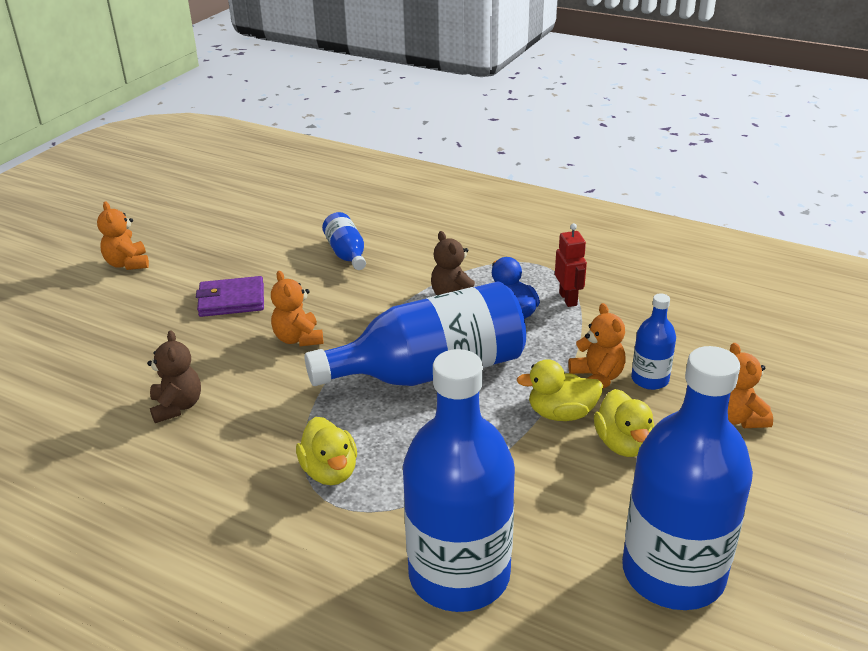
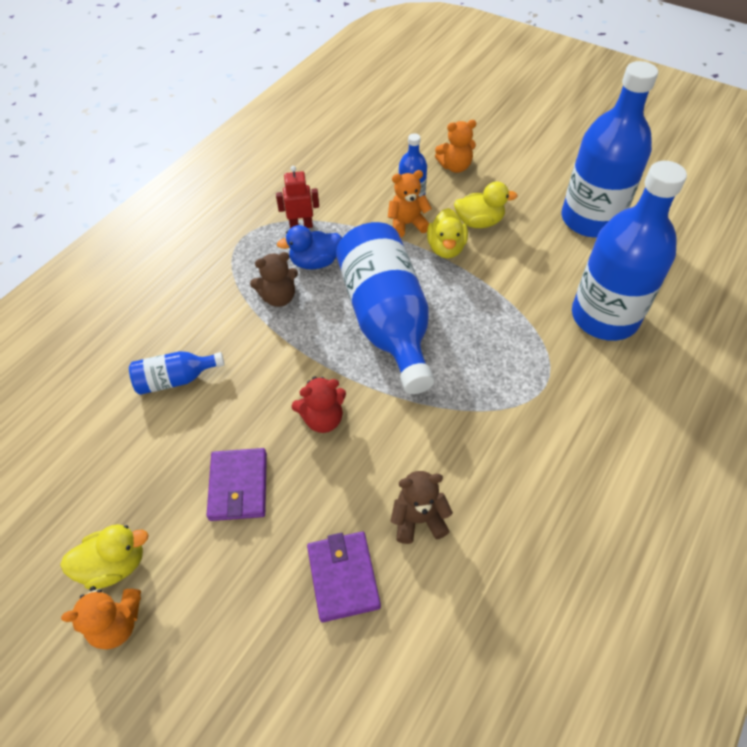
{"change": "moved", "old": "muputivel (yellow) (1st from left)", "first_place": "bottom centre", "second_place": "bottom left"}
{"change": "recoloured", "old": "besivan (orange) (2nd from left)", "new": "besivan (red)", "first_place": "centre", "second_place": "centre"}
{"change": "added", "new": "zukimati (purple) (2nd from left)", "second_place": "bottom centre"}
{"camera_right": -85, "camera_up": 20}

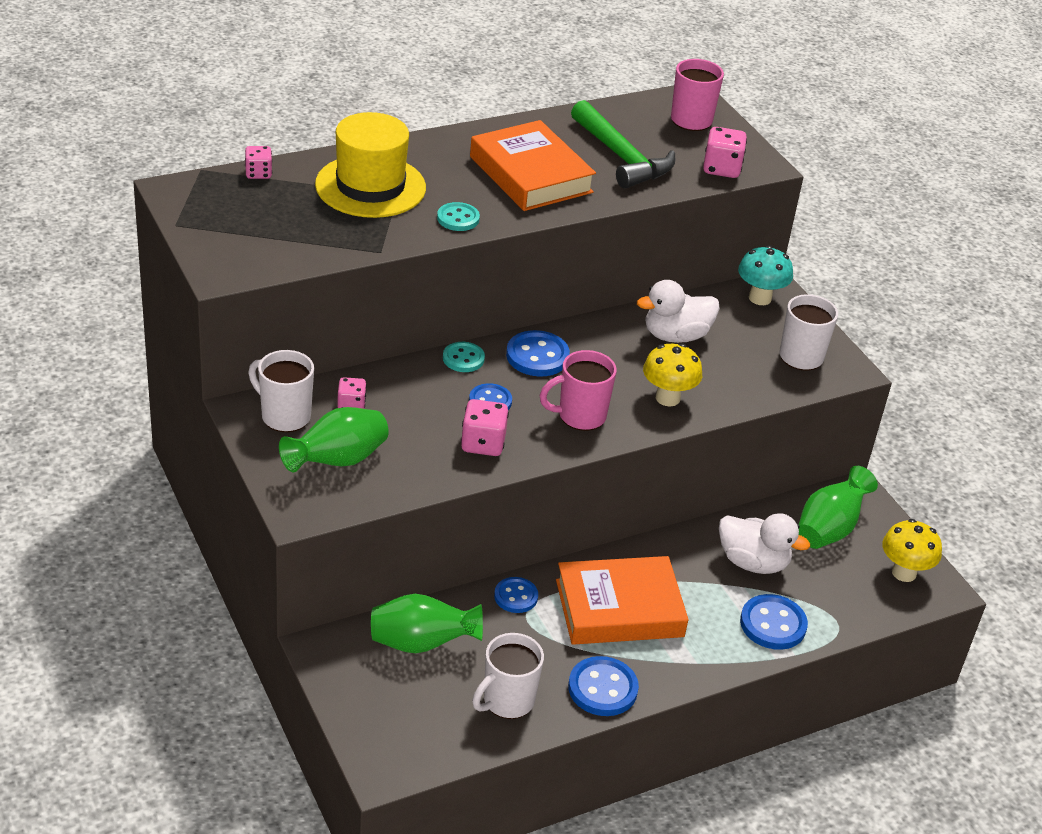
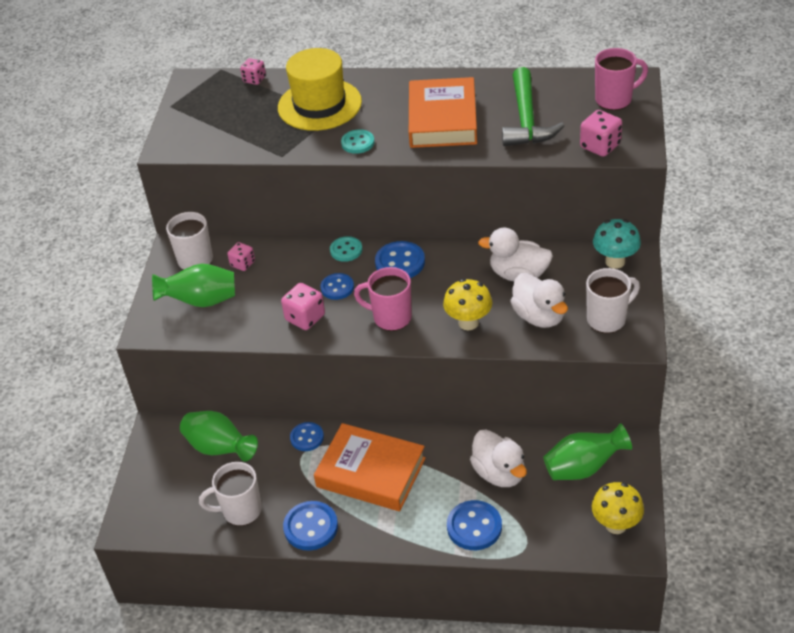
{"change": "added", "new": "muputivel (white) (3rd from left)", "second_place": "middle right"}
{"camera_right": 40, "camera_up": 5}

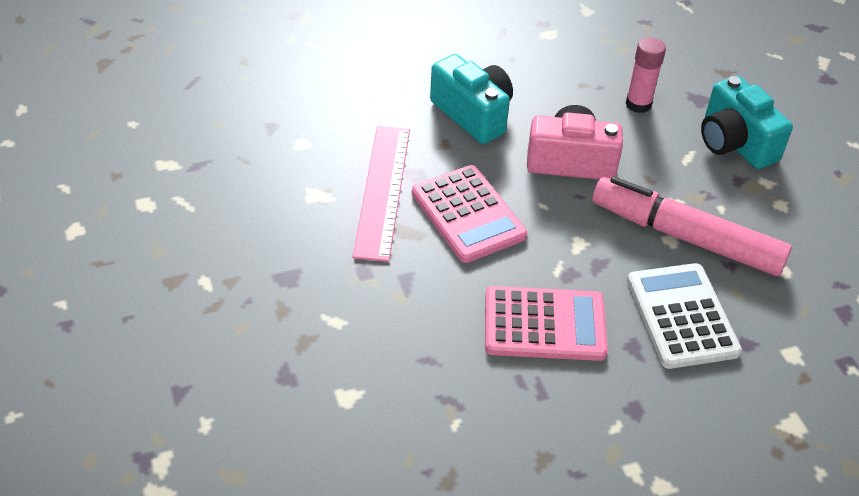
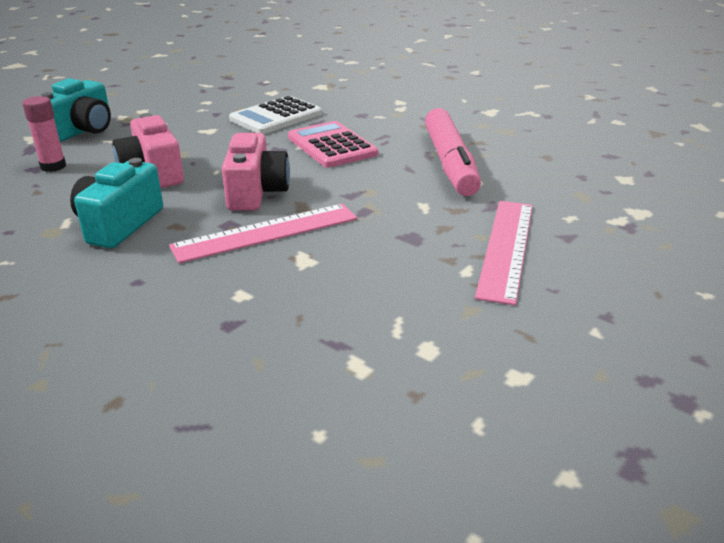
{"change": "replaced", "old": "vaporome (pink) (1st from left)", "new": "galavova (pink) (2nd from left)", "first_place": "centre", "second_place": "top centre"}
{"change": "moved", "old": "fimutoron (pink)", "first_place": "middle right", "second_place": "top centre"}
{"change": "added", "new": "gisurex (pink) (2nd from left)", "second_place": "middle right"}
{"camera_right": -120, "camera_up": -15}

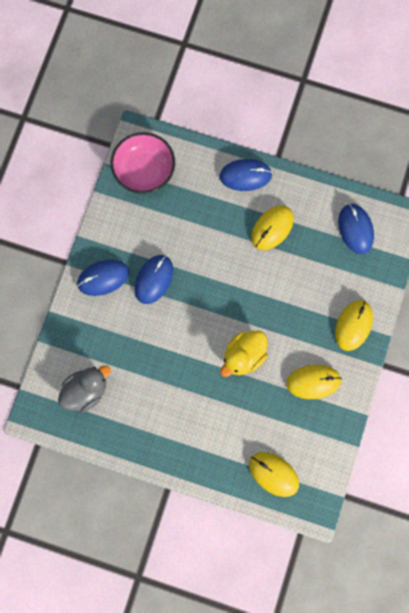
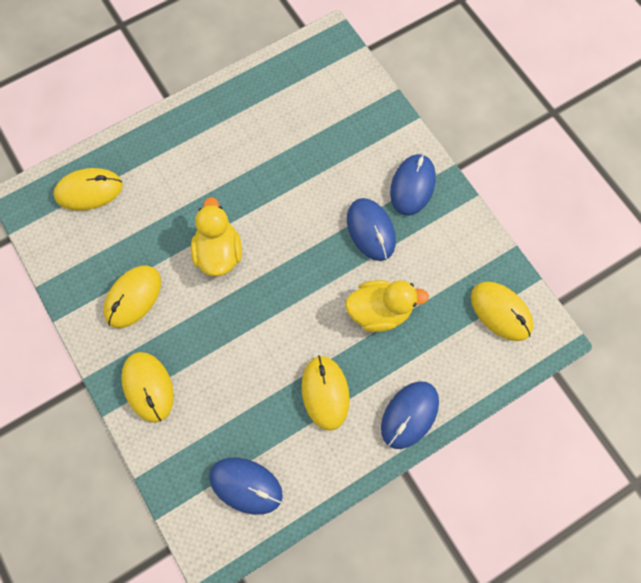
{"change": "added", "new": "muputivel (yellow) (2nd from left)", "second_place": "centre"}
{"change": "replaced", "old": "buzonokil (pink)", "new": "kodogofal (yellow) (5th from left)", "first_place": "top centre", "second_place": "middle right"}
{"change": "removed", "old": "muputivel (grey)", "first_place": "middle left"}
{"camera_right": 130, "camera_up": -5}

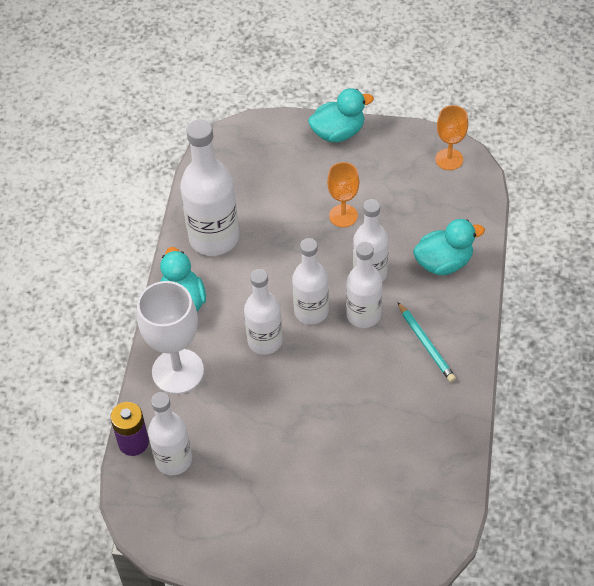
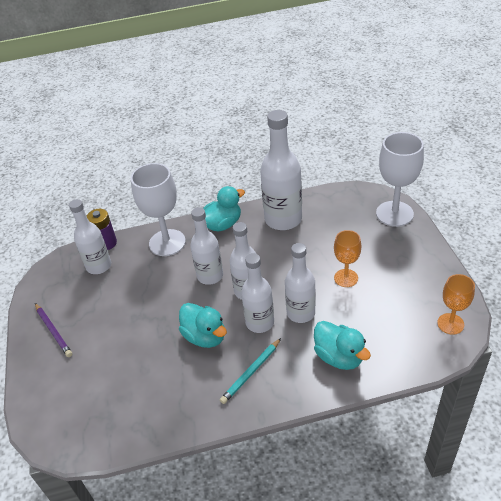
{"change": "added", "new": "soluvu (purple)", "second_place": "middle left"}
{"change": "moved", "old": "muputivel (turquoise) (2nd from left in the first image)", "new": "muputivel (turquoise) (1st from left)", "first_place": "top centre", "second_place": "centre"}
{"change": "added", "new": "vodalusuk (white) (2nd from left)", "second_place": "middle right"}
{"camera_right": 70, "camera_up": -10}

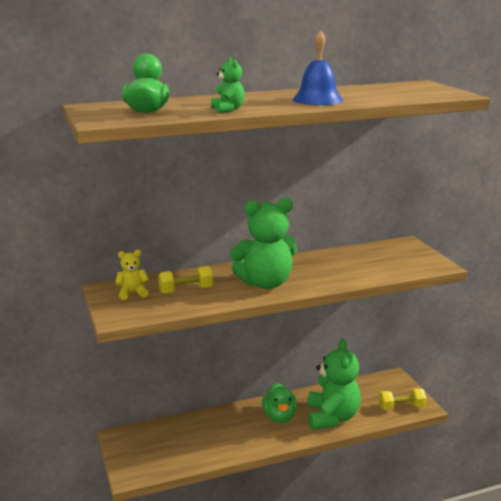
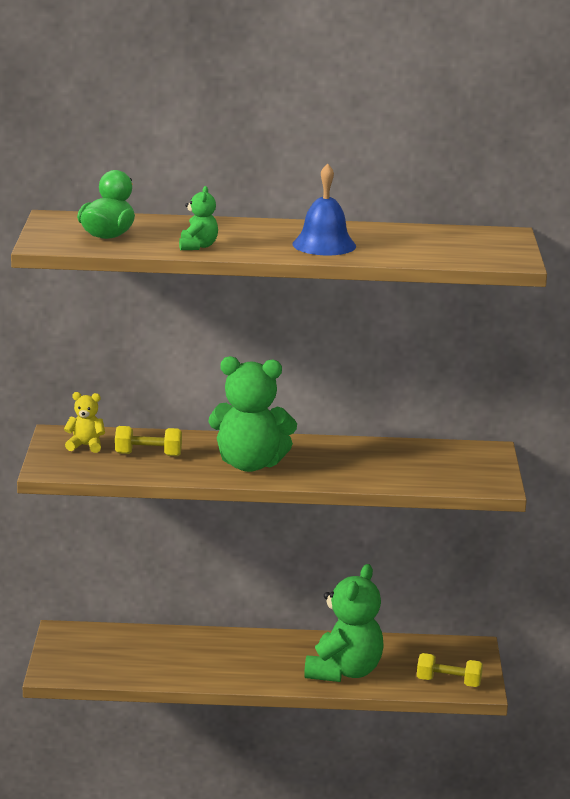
{"change": "removed", "old": "muputivel (green) (2nd from left)", "first_place": "bottom centre"}
{"camera_right": 20, "camera_up": 0}

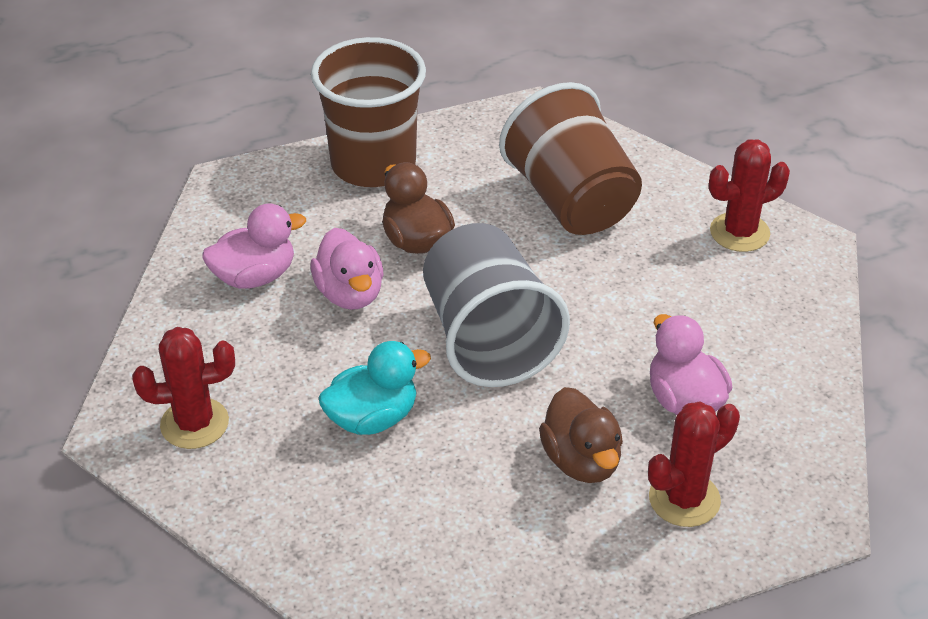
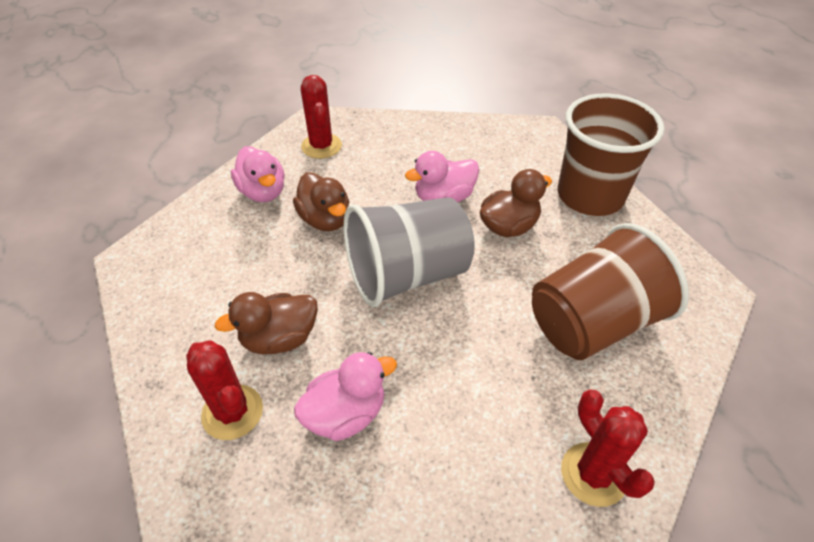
{"change": "moved", "old": "muputivel (pink) (1st from left)", "first_place": "middle left", "second_place": "top left"}
{"change": "recoloured", "old": "muputivel (turquoise)", "new": "muputivel (brown) (2nd from left)", "first_place": "centre", "second_place": "centre"}
{"camera_right": 85, "camera_up": 5}

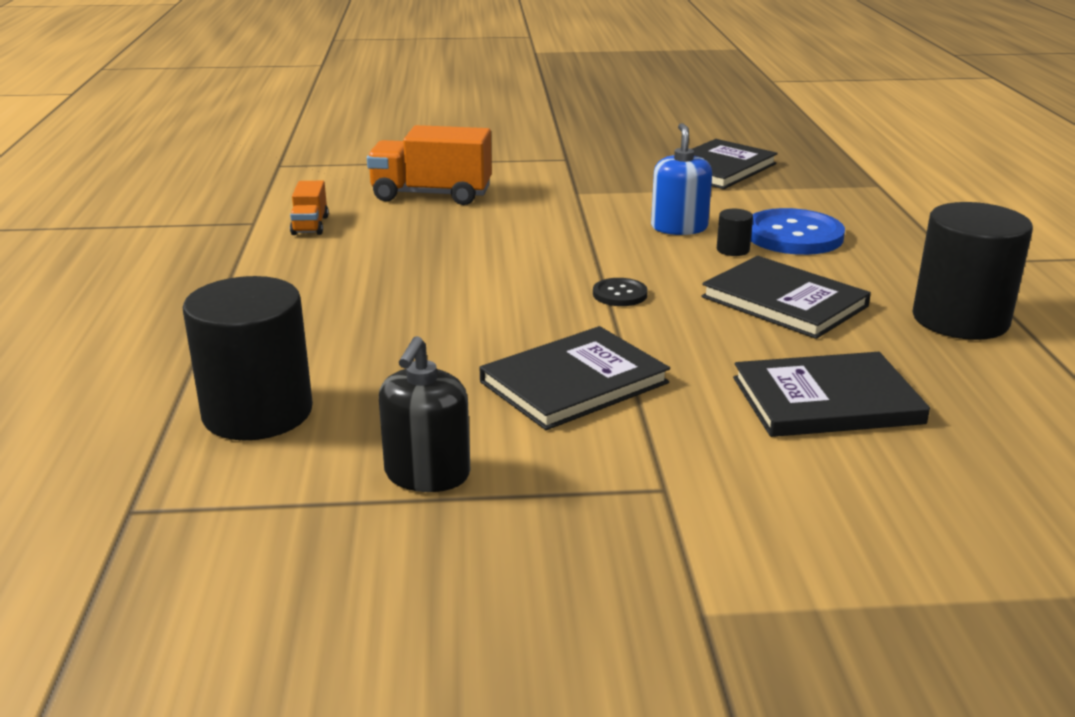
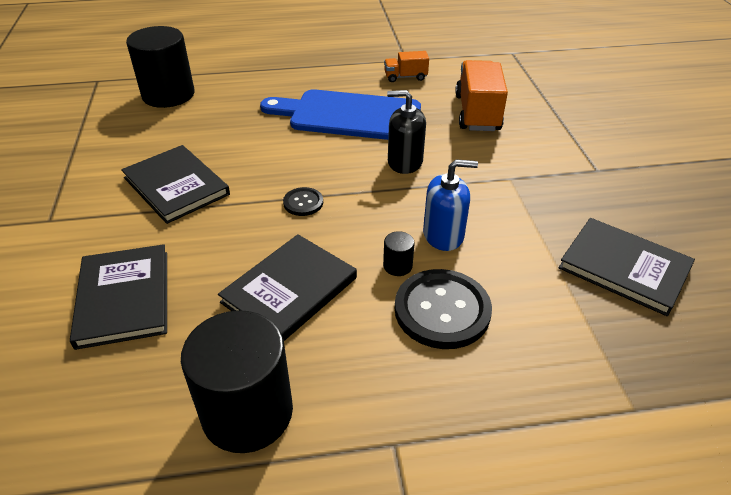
{"change": "added", "new": "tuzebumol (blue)", "second_place": "top centre"}
{"change": "moved", "old": "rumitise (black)", "first_place": "centre", "second_place": "top centre"}
{"change": "recoloured", "old": "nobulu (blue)", "new": "nobulu (black) (2nd from left)", "first_place": "top right", "second_place": "centre"}
{"camera_right": 85, "camera_up": 15}

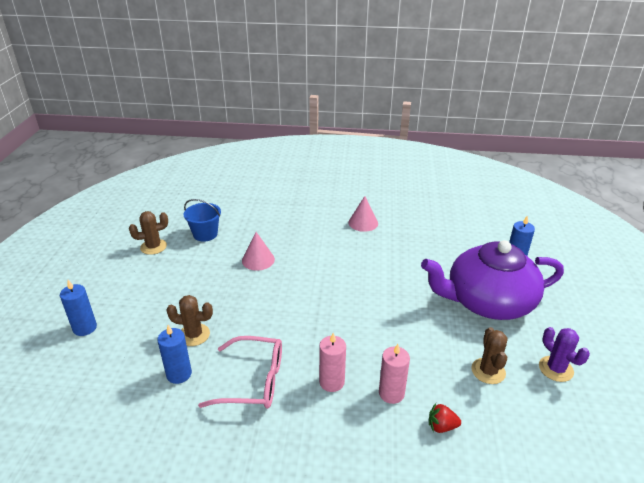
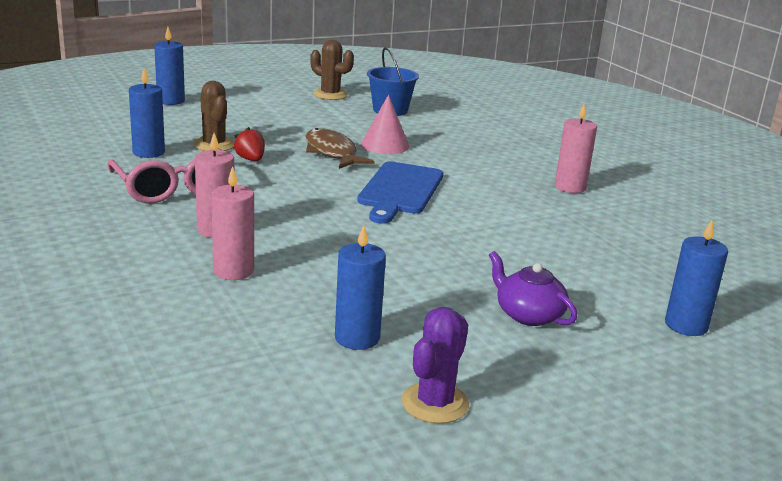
{"change": "moved", "old": "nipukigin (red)", "first_place": "bottom right", "second_place": "top left"}
{"change": "added", "new": "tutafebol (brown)", "second_place": "top centre"}
{"change": "replaced", "old": "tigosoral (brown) (3rd from left)", "new": "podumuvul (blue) (3rd from left)", "first_place": "bottom right", "second_place": "centre"}
{"change": "added", "new": "tuzebumol (blue)", "second_place": "centre"}
{"change": "resized", "old": "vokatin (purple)", "first_place": "middle right", "second_place": "middle right", "factor": 0.4}
{"change": "replaced", "old": "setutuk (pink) (2nd from left)", "new": "podumuvul (pink) (3rd from left)", "first_place": "centre", "second_place": "top right"}
{"camera_right": 55, "camera_up": -10}

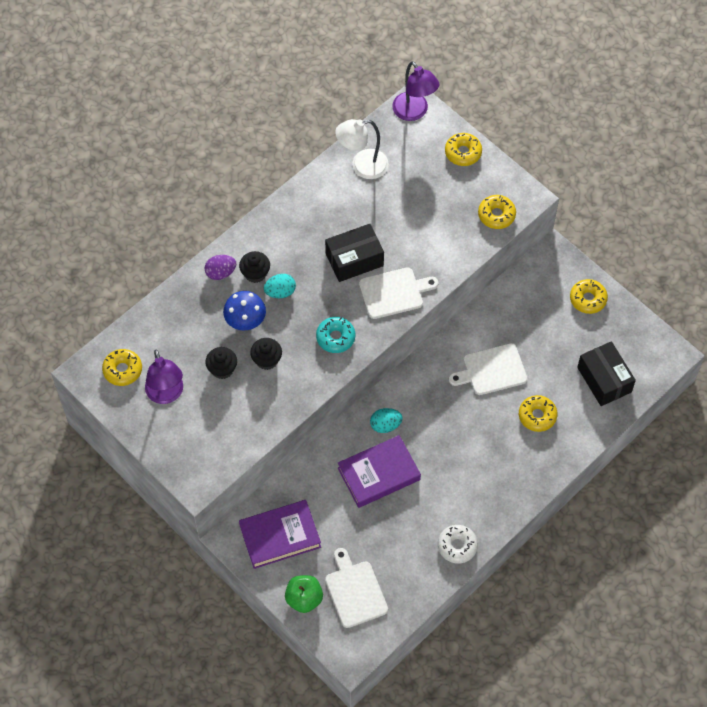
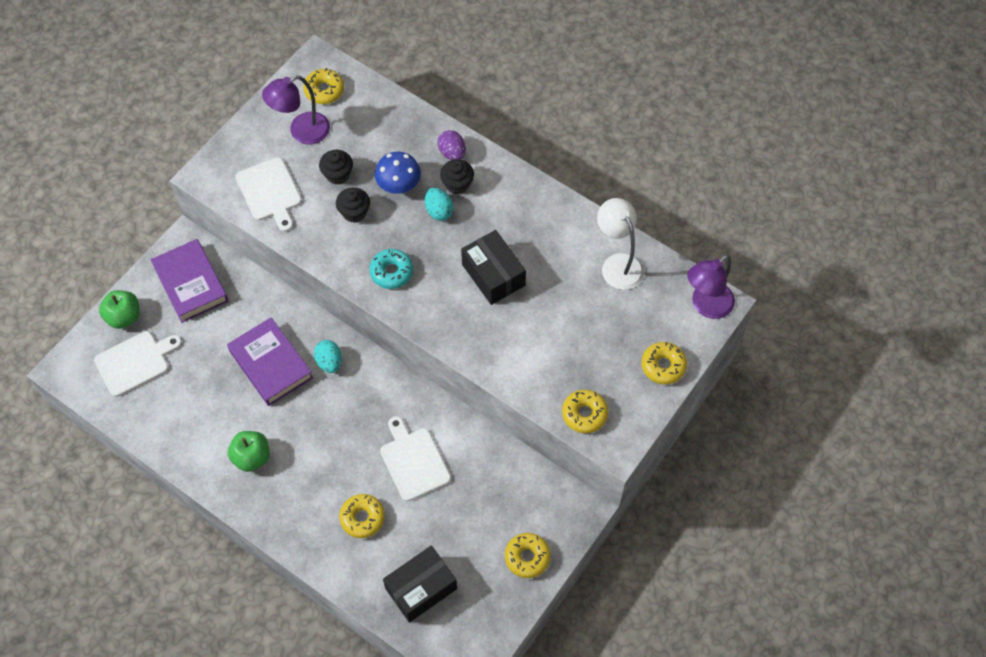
{"change": "added", "new": "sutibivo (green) (2nd from left)", "second_place": "bottom left"}
{"change": "moved", "old": "tuzebumol (white) (2nd from left)", "first_place": "centre", "second_place": "top left"}
{"change": "removed", "old": "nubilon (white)", "first_place": "bottom centre"}
{"camera_right": 80, "camera_up": 0}

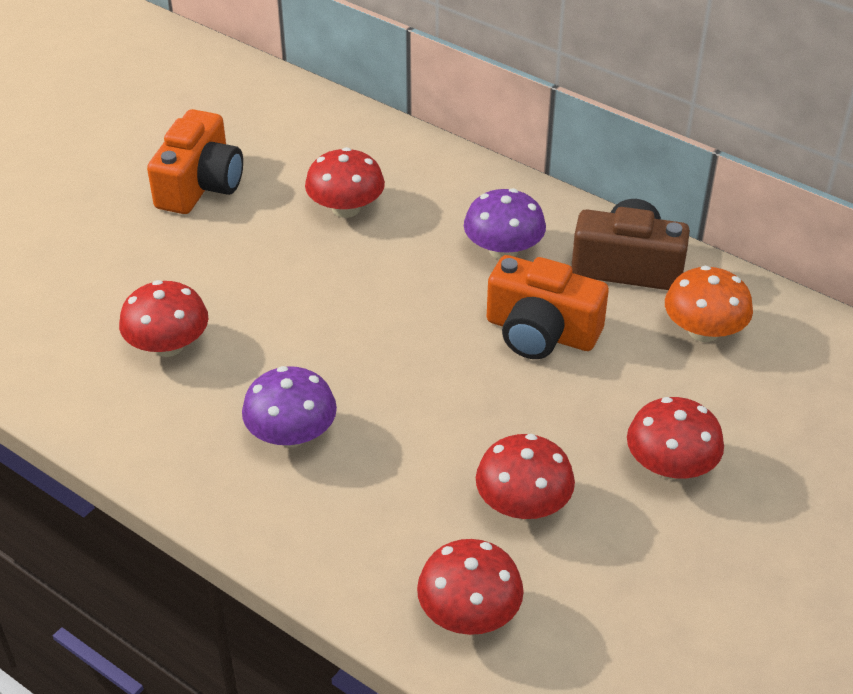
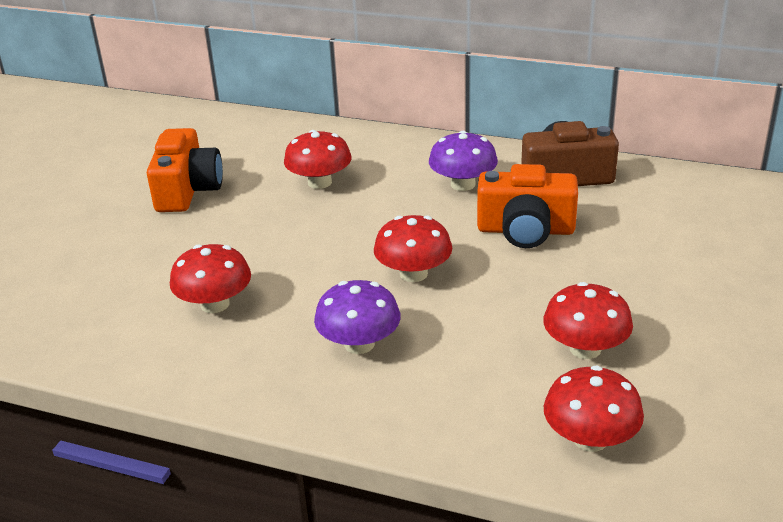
{"change": "moved", "old": "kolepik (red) (5th from left in the first image)", "new": "kolepik (red) (3rd from left)", "first_place": "middle right", "second_place": "centre"}
{"change": "removed", "old": "kolepik (orange)", "first_place": "middle right"}
{"camera_right": -15, "camera_up": -10}

